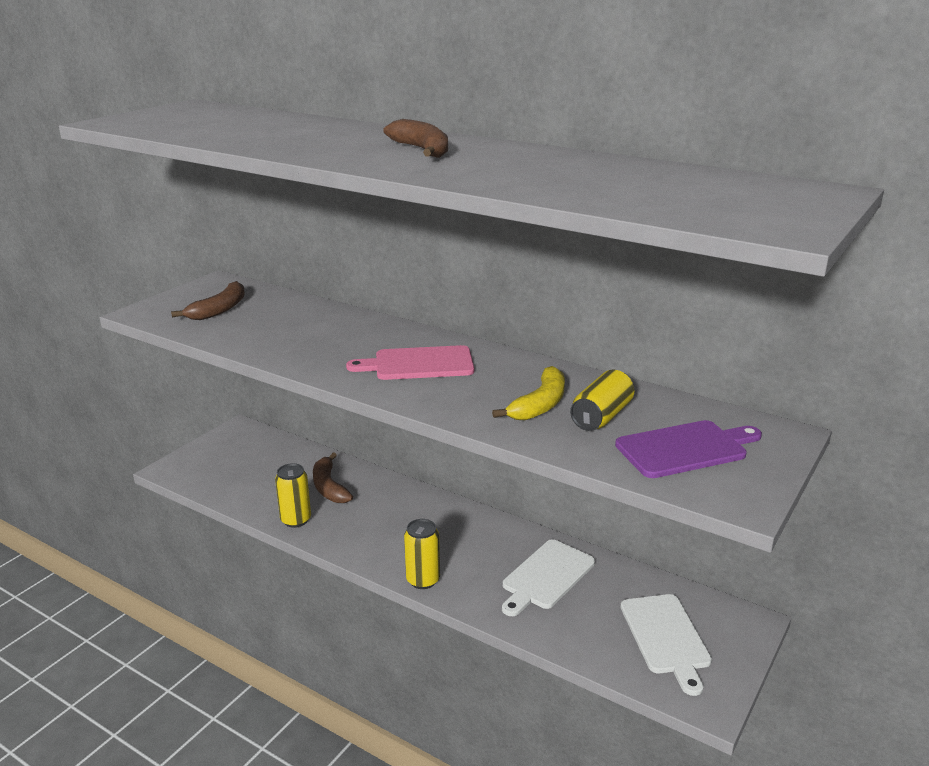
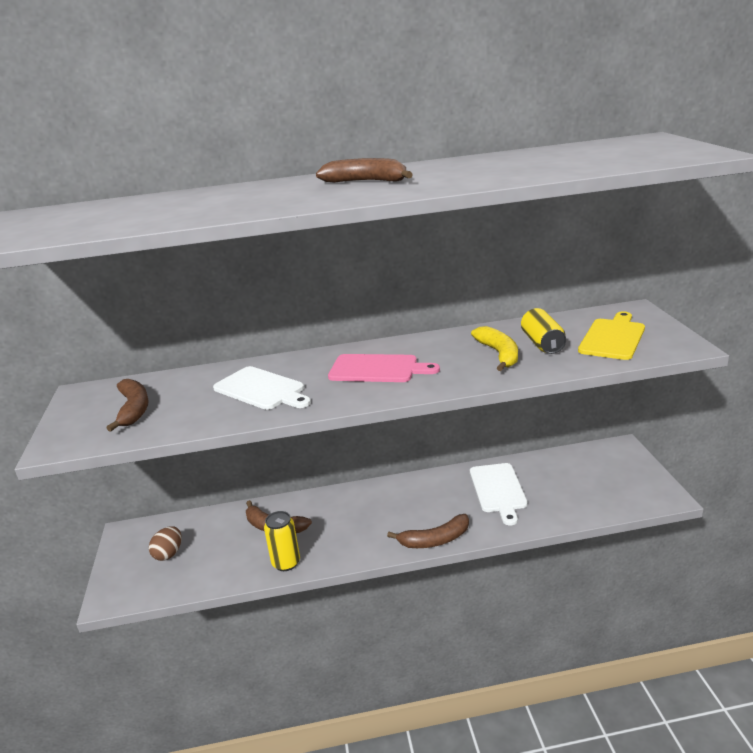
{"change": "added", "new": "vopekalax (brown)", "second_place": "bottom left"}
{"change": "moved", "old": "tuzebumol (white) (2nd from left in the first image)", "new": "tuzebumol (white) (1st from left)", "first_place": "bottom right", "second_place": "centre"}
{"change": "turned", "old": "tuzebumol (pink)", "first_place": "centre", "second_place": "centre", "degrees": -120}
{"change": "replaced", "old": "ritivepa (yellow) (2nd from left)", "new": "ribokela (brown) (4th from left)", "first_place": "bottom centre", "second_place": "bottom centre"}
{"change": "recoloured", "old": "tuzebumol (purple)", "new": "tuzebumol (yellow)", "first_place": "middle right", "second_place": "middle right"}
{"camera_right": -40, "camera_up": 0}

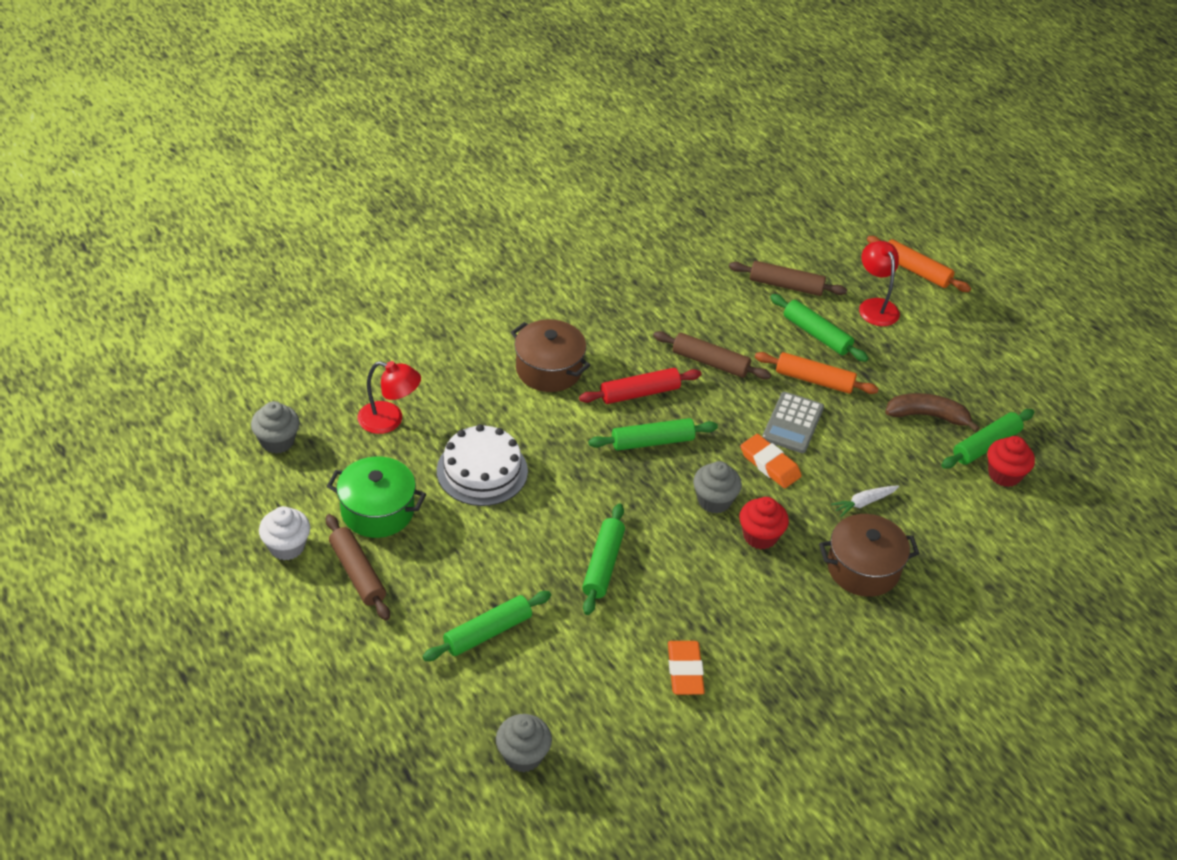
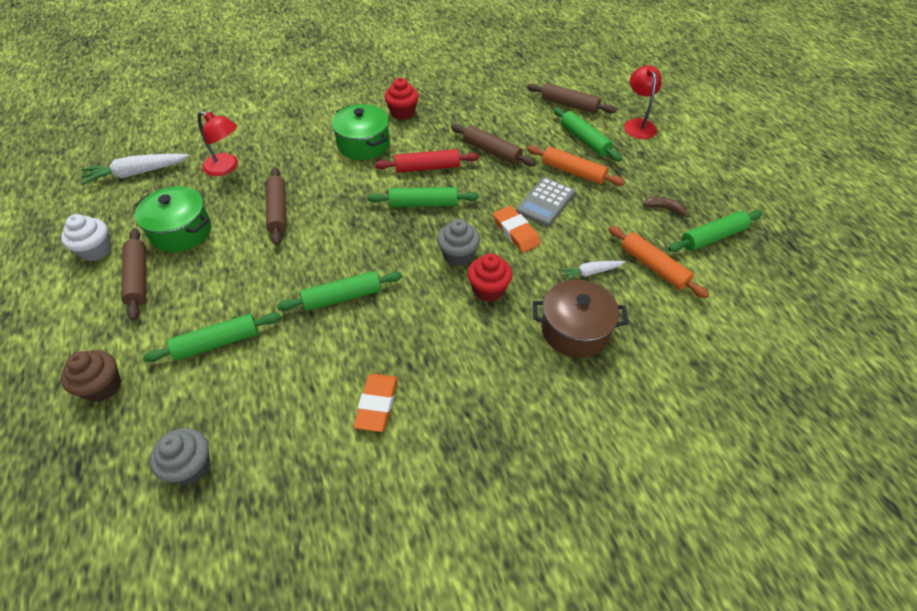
{"change": "added", "new": "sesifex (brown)", "second_place": "middle left"}
{"change": "replaced", "old": "sesifex (grey) (1st from left)", "new": "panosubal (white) (1st from left)", "first_place": "middle left", "second_place": "top left"}
{"change": "replaced", "old": "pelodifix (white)", "new": "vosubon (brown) (2nd from left)", "first_place": "centre", "second_place": "middle left"}
{"change": "turned", "old": "vosubon (green) (2nd from left)", "first_place": "centre", "second_place": "centre", "degrees": 45}
{"change": "recoloured", "old": "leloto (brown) (1st from left)", "new": "leloto (green) (2nd from left)", "first_place": "centre", "second_place": "top centre"}
{"change": "moved", "old": "sesifex (red) (2nd from left in the first image)", "new": "sesifex (red) (1st from left)", "first_place": "middle right", "second_place": "top centre"}
{"change": "moved", "old": "vosubon (orange) (2nd from left)", "first_place": "top right", "second_place": "middle right"}
{"change": "resized", "old": "ribokela (brown)", "first_place": "middle right", "second_place": "middle right", "factor": 0.57}
{"camera_right": 15, "camera_up": 5}

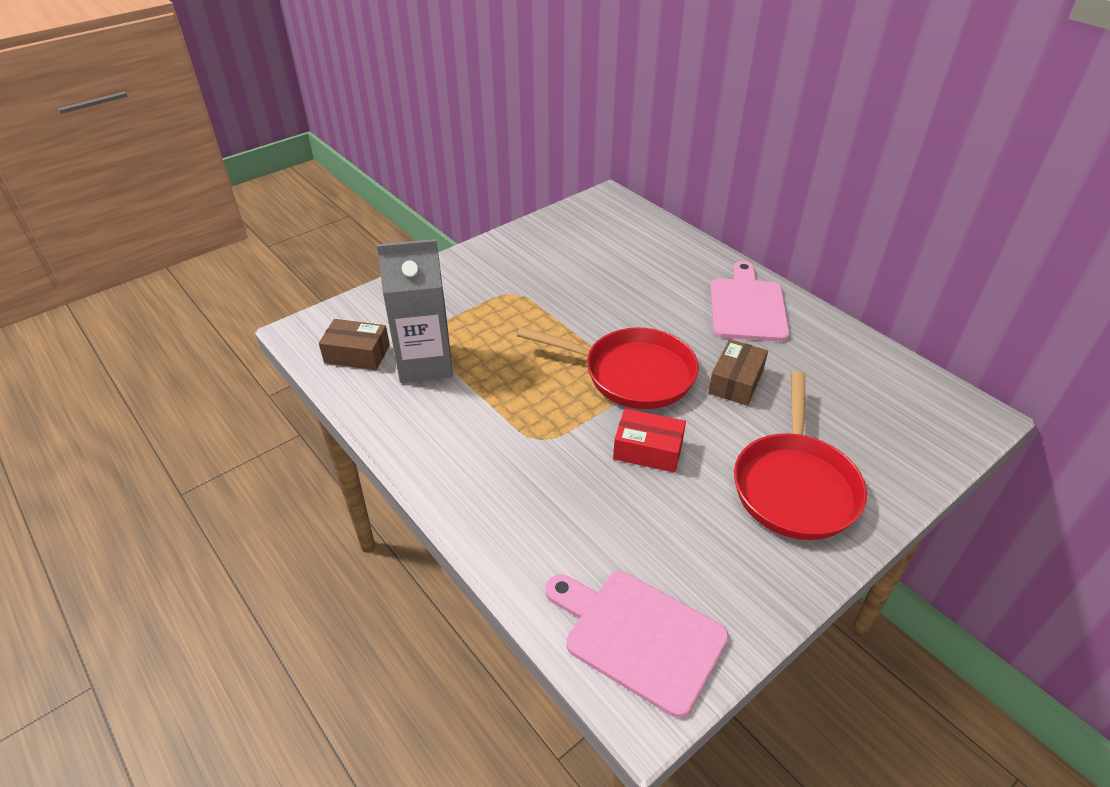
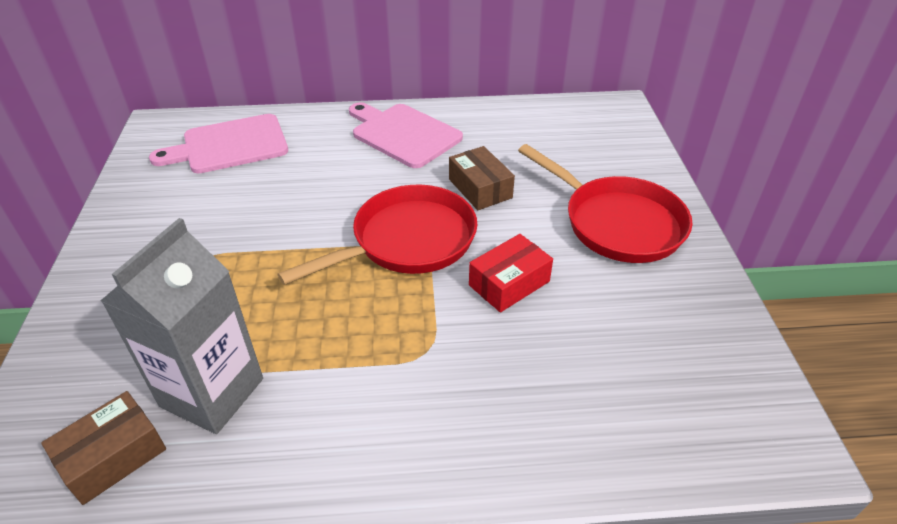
{"change": "moved", "old": "tuzebumol (pink) (1st from left)", "first_place": "bottom centre", "second_place": "top left"}
{"camera_right": -55, "camera_up": 0}

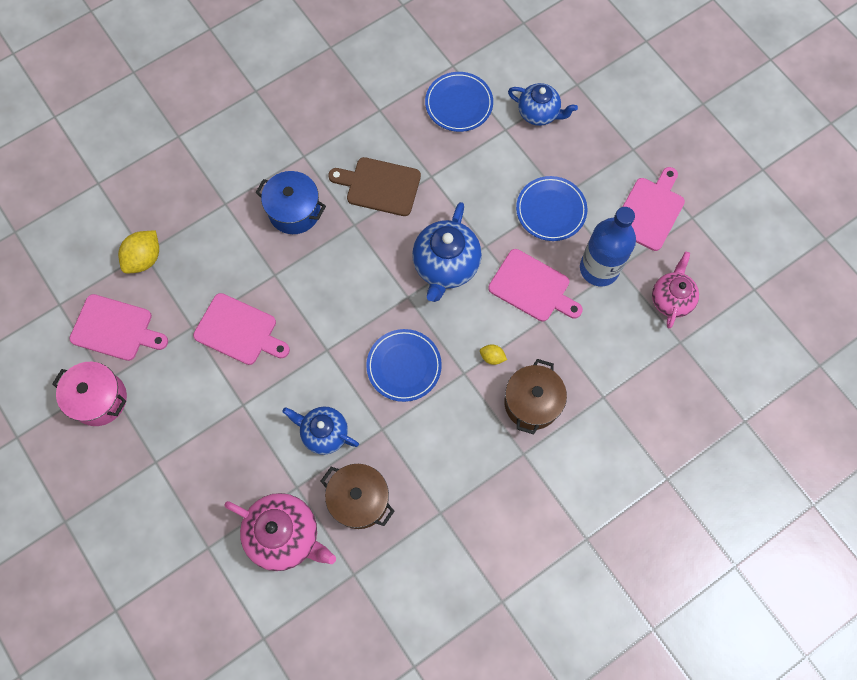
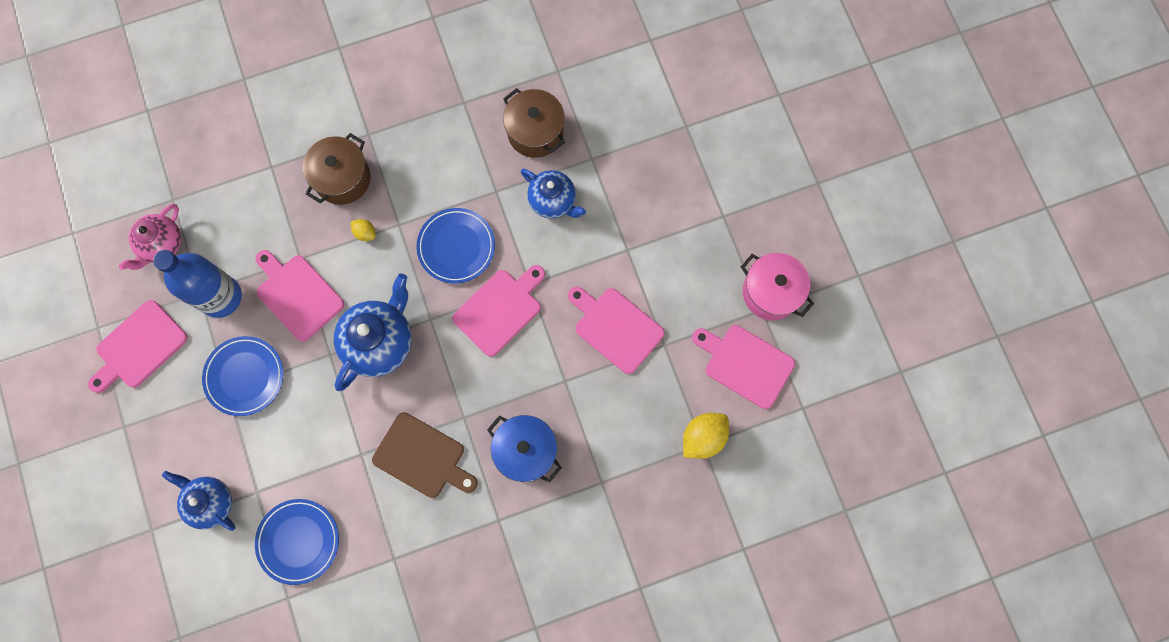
{"change": "added", "new": "tuzebumol (pink) (3rd from left)", "second_place": "centre"}
{"change": "removed", "old": "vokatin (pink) (1st from left)", "first_place": "bottom left"}
{"camera_right": -165, "camera_up": 5}

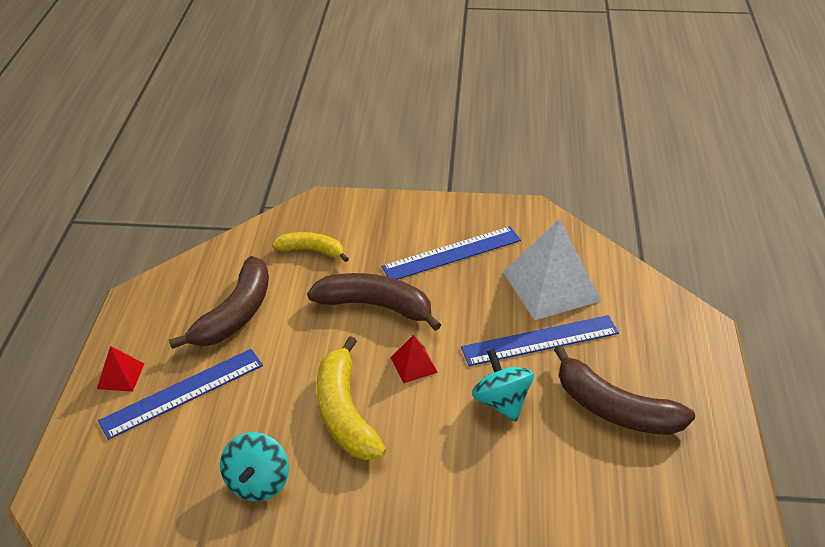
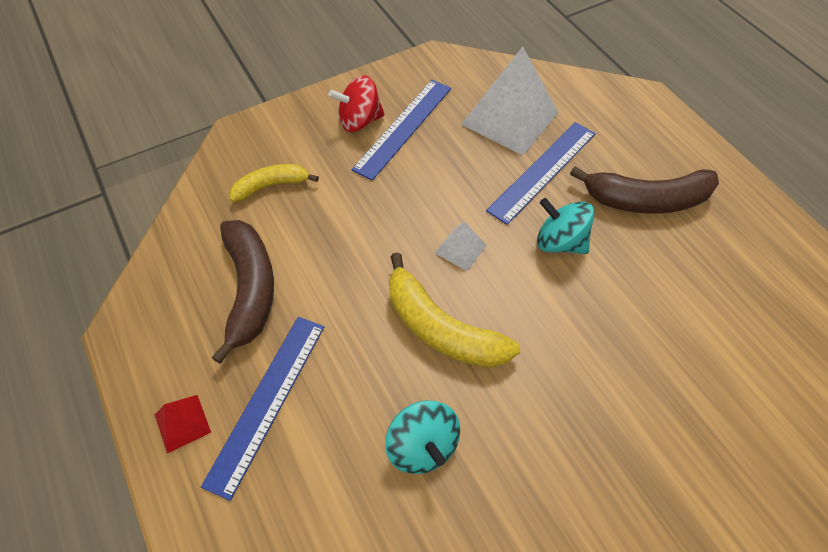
{"change": "added", "new": "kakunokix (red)", "second_place": "top centre"}
{"change": "recoloured", "old": "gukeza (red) (2nd from left)", "new": "gukeza (white) (1st from left)", "first_place": "centre", "second_place": "centre"}
{"change": "removed", "old": "ribokela (brown) (2nd from left)", "first_place": "centre"}
{"camera_right": -35, "camera_up": 15}

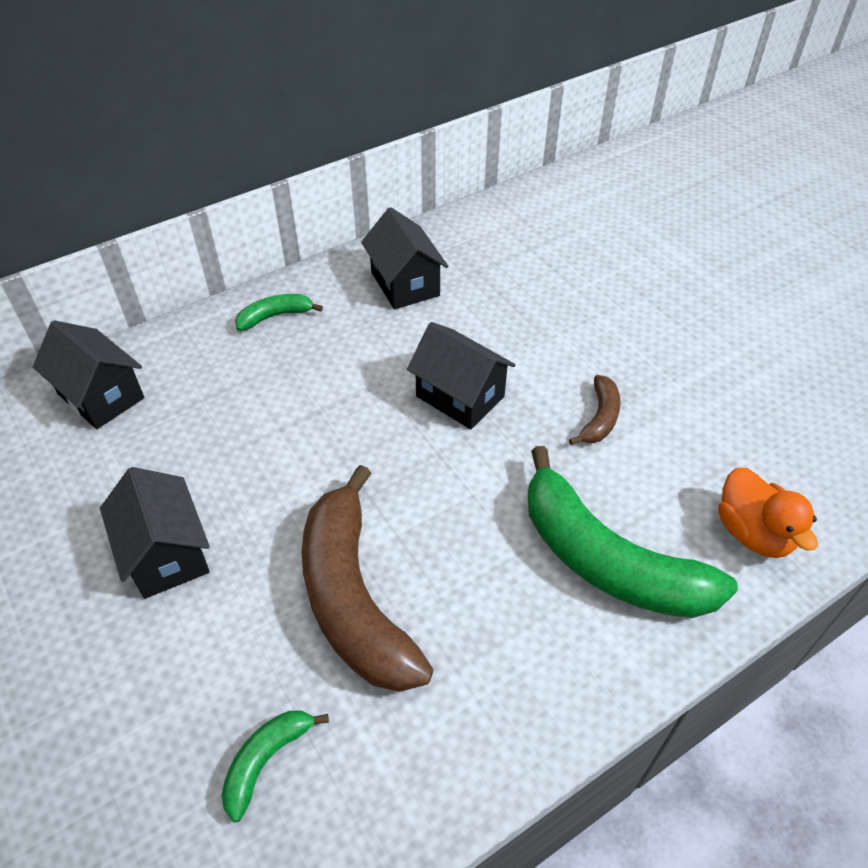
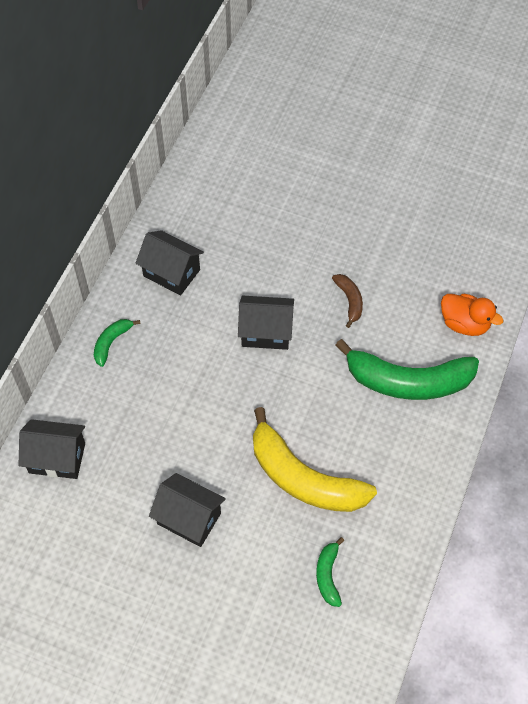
{"change": "recoloured", "old": "ribokela (brown) (1st from left)", "new": "ribokela (yellow)", "first_place": "centre", "second_place": "centre"}
{"camera_right": -35, "camera_up": 10}

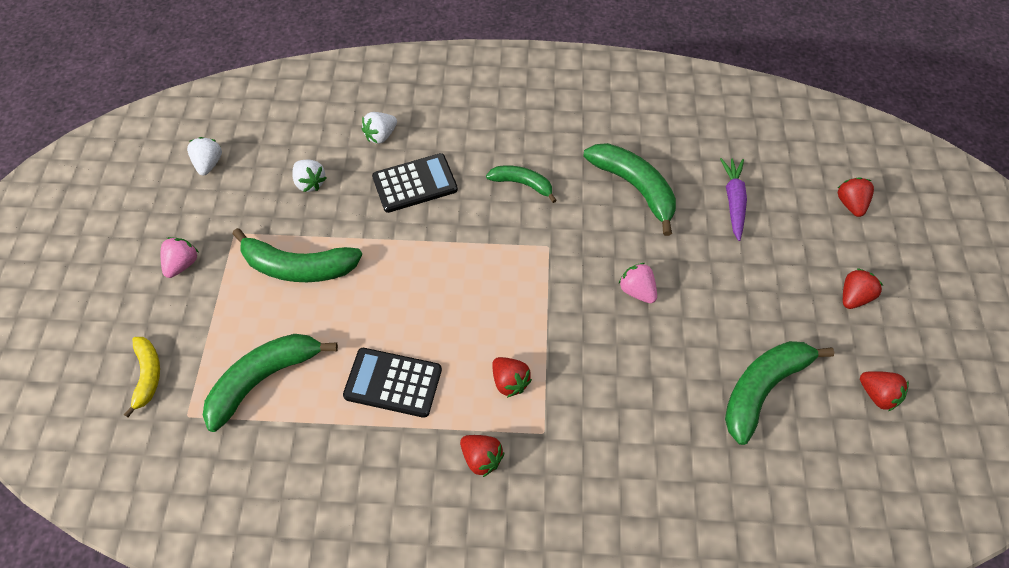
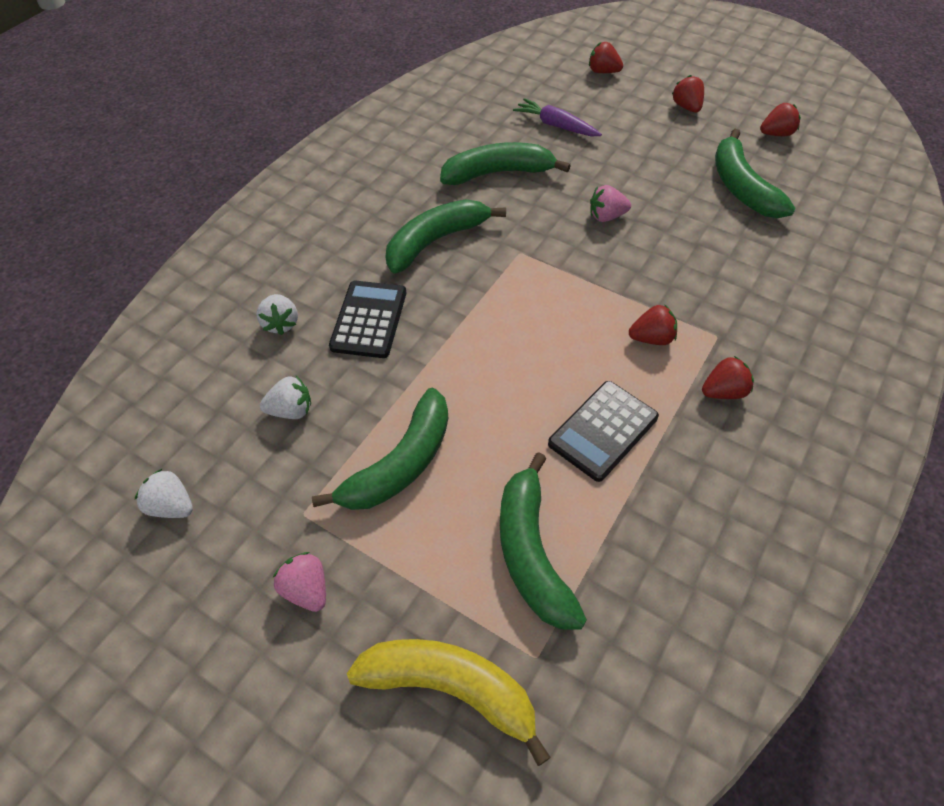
{"change": "resized", "old": "ribokela (yellow)", "first_place": "middle left", "second_place": "bottom centre", "factor": 1.68}
{"change": "resized", "old": "ribokela (green) (3rd from left in the first image)", "first_place": "top centre", "second_place": "top centre", "factor": 1.68}
{"camera_right": -60, "camera_up": -5}

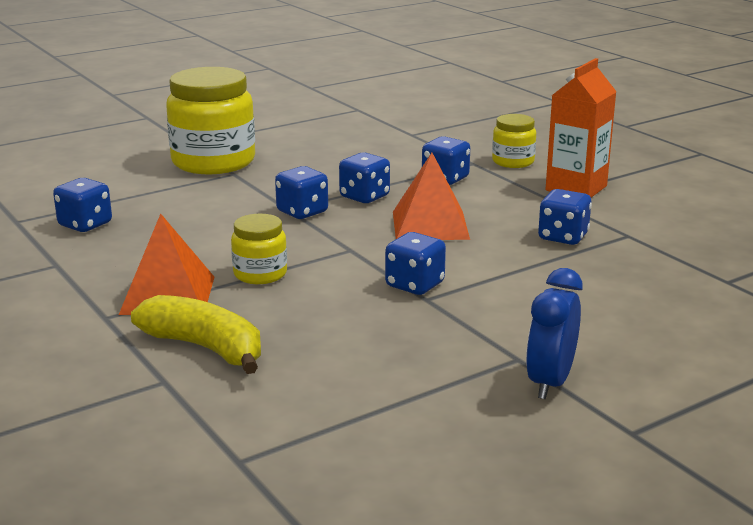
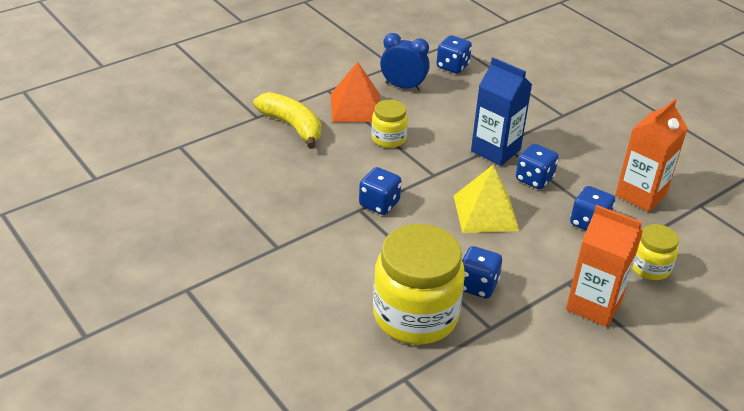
{"change": "turned", "old": "ribokela (yellow)", "first_place": "middle left", "second_place": "top centre", "degrees": -75}
{"change": "moved", "old": "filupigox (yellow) (1st from left in the first image)", "new": "filupigox (yellow) (2nd from left)", "first_place": "top left", "second_place": "bottom centre"}
{"change": "moved", "old": "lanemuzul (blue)", "first_place": "middle right", "second_place": "top centre"}
{"change": "recoloured", "old": "gukeza (orange) (2nd from left)", "new": "gukeza (yellow)", "first_place": "centre", "second_place": "centre"}
{"change": "replaced", "old": "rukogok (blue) (2nd from left)", "new": "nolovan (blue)", "first_place": "centre", "second_place": "top right"}
{"change": "added", "new": "nolovan (orange) (2nd from left)", "second_place": "middle right"}
{"camera_right": 85, "camera_up": 15}

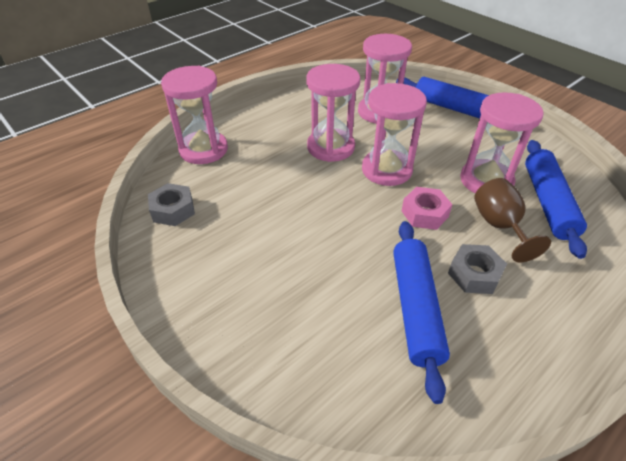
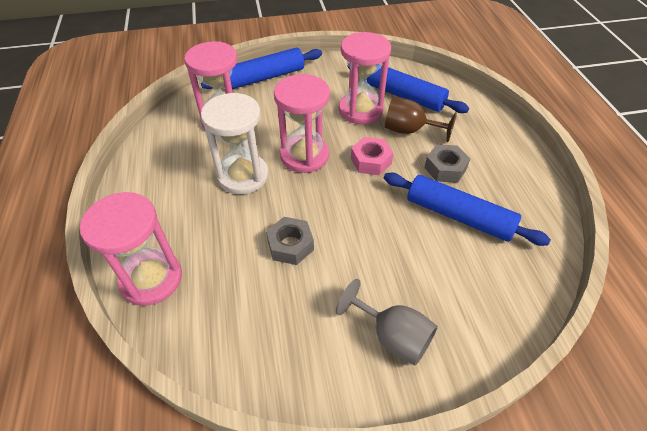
{"change": "recoloured", "old": "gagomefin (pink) (2nd from left)", "new": "gagomefin (white)", "first_place": "top centre", "second_place": "top centre"}
{"change": "moved", "old": "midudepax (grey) (1st from left)", "first_place": "middle left", "second_place": "centre"}
{"change": "added", "new": "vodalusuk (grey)", "second_place": "bottom centre"}
{"camera_right": -60, "camera_up": 5}

